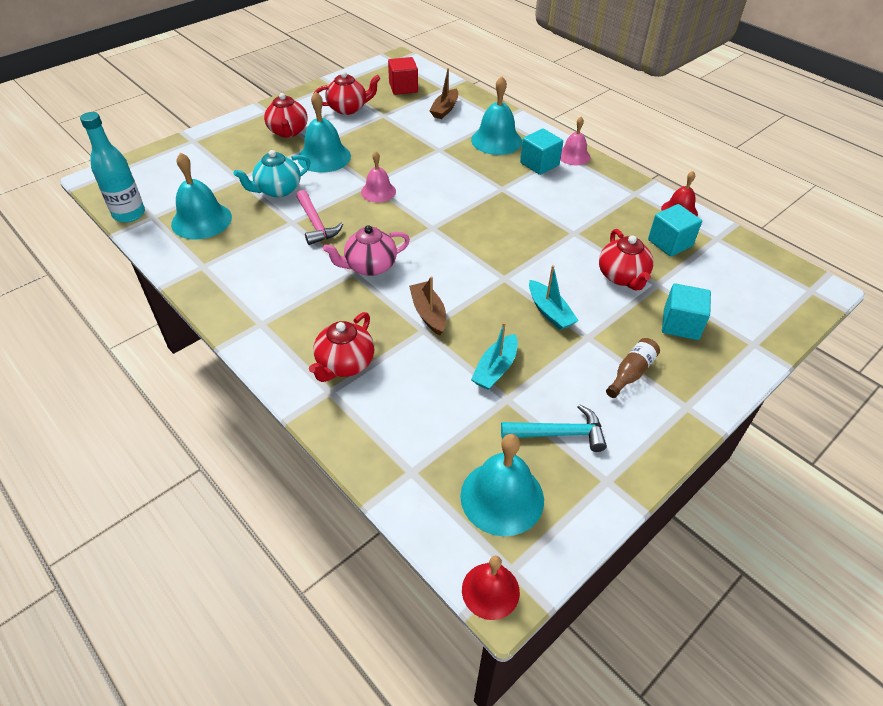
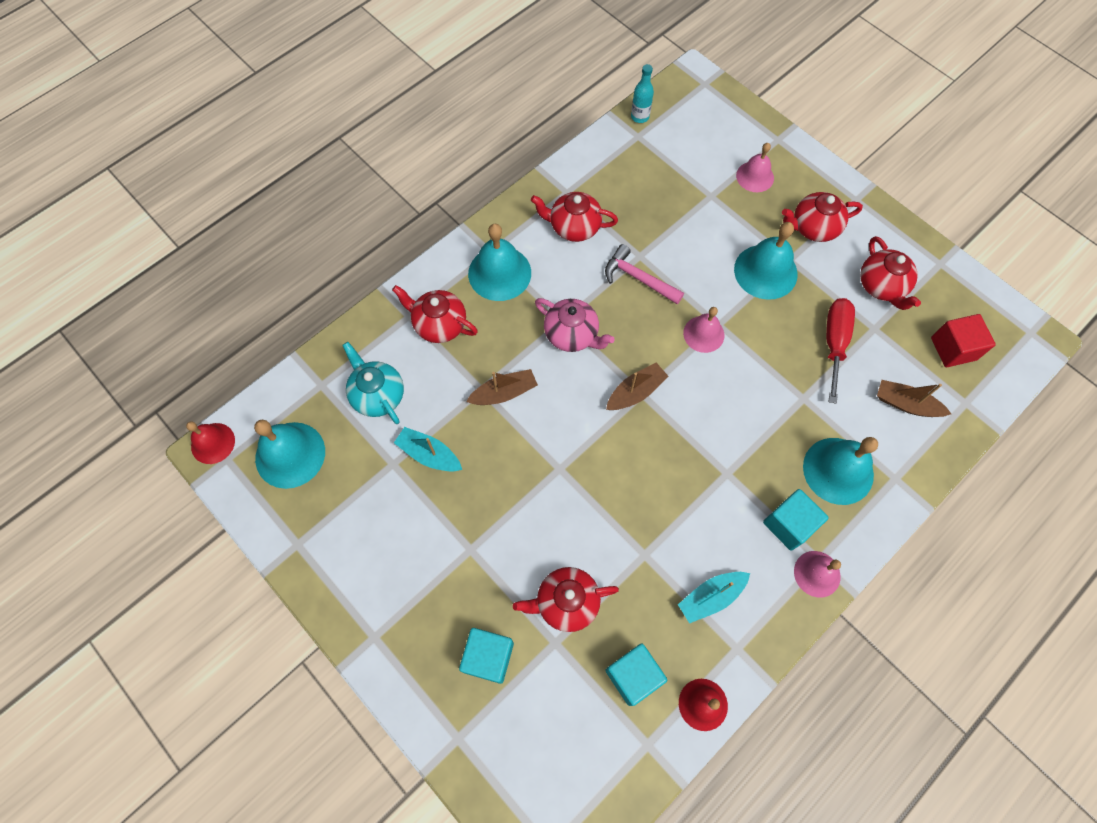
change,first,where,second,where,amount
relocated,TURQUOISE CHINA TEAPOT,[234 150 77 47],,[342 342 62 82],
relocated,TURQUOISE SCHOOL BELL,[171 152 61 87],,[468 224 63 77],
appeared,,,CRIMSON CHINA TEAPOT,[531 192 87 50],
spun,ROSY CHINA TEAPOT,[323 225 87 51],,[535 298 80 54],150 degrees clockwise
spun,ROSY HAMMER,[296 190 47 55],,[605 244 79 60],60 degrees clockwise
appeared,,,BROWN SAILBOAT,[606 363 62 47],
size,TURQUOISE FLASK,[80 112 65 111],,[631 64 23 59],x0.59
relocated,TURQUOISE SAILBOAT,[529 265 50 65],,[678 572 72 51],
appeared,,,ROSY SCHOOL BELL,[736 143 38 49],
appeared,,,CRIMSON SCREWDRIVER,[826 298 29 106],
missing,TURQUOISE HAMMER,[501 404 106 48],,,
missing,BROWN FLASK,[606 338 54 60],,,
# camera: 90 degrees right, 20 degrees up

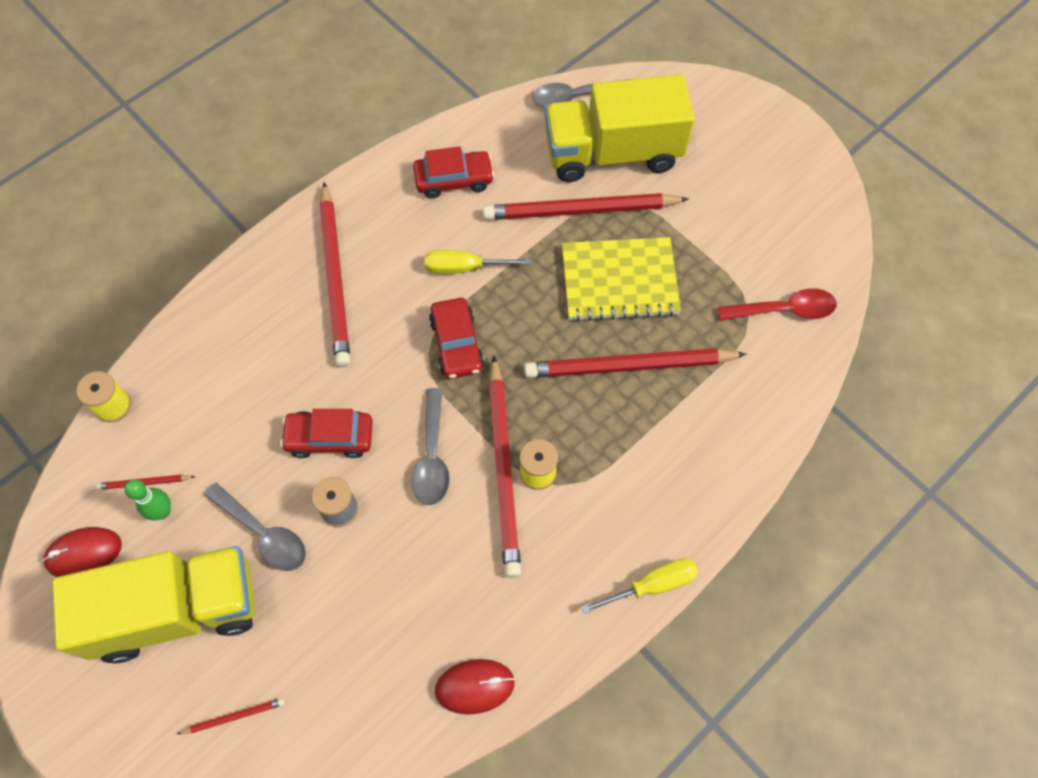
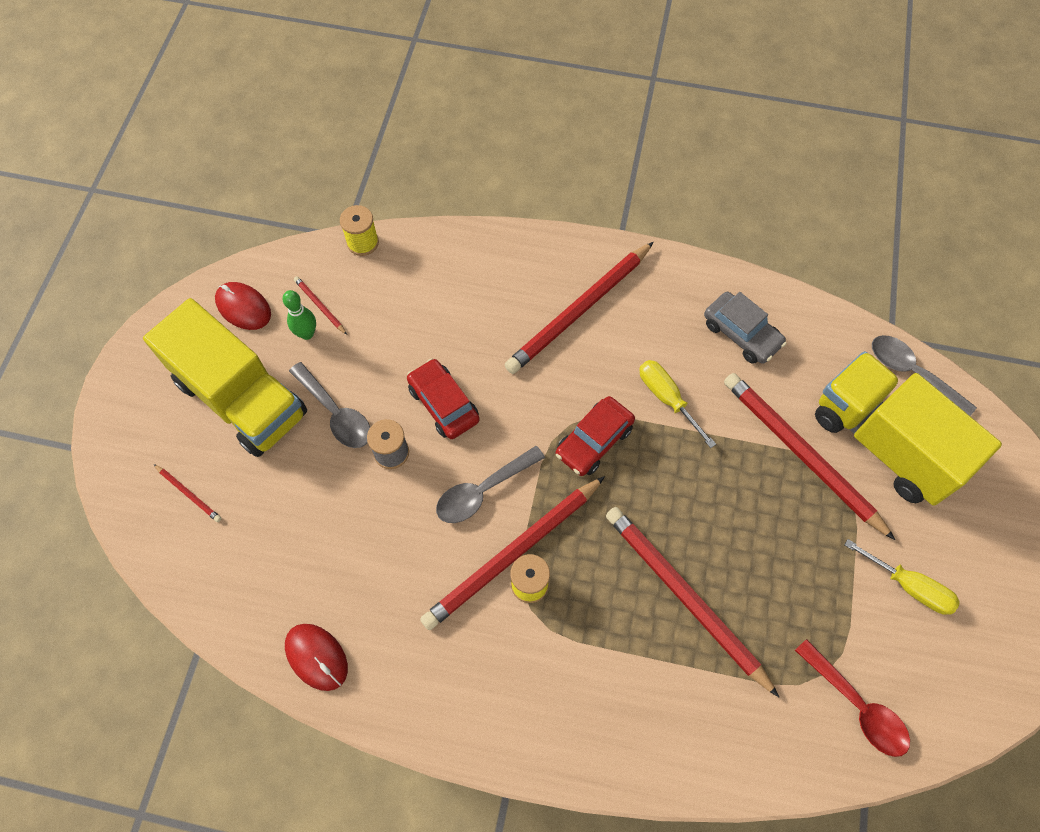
change,first,where,second,where,amount
spun,ASH-GREY SPOON,[204 482 102 89],,[289 362 81 86],45 degrees counterclockwise
colour,CRIMSON AUTOMOBILE,[413 146 81 52],ASH-GREY AUTOMOBILE,[704 292 83 72],
relocated,YELLOW SCREWDRIVER,[581 558 117 56],,[845 539 115 76],
missing,YELLOW NOTEBOOK,[562 237 119 85],,,
# camera: 55 degrees right, 0 degrees up

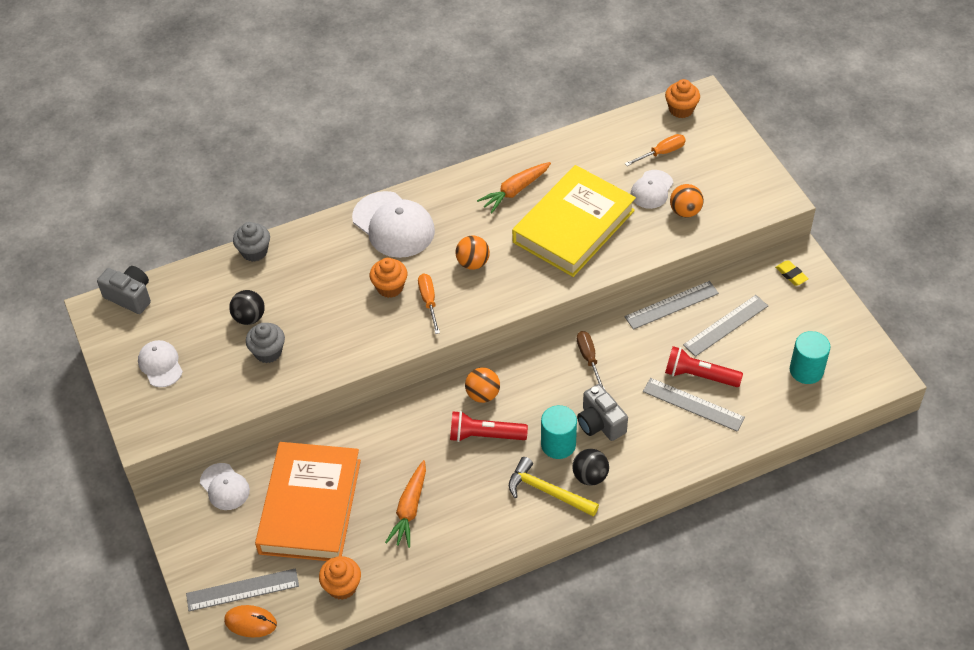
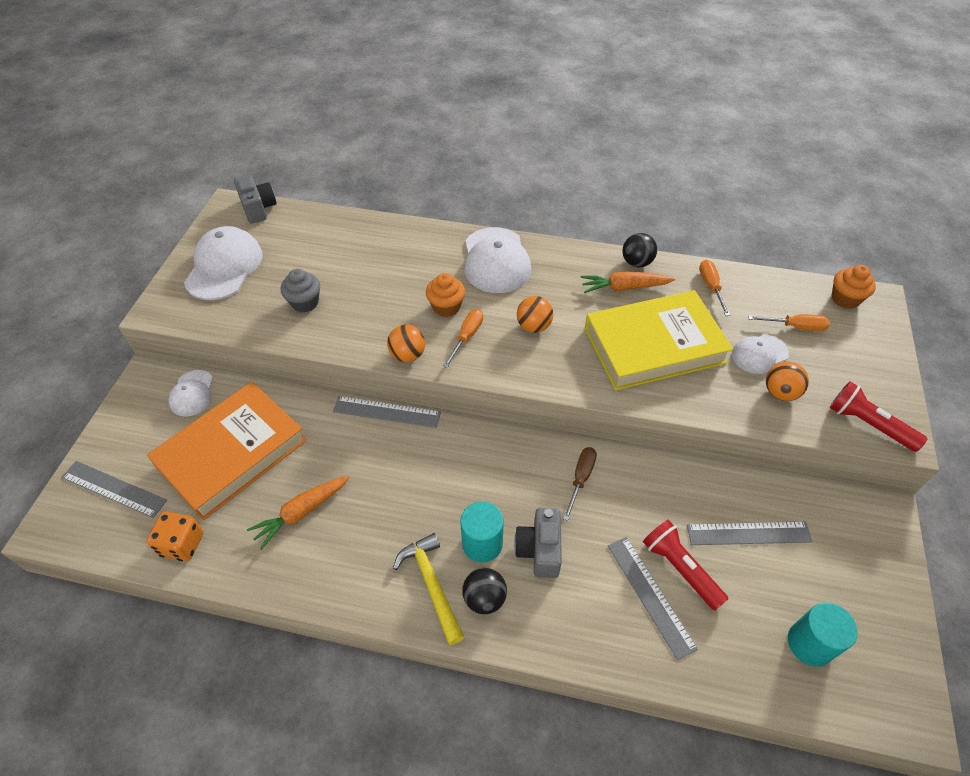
change,first,where,second,where,amount
exchanged,ORANGE-COLOURED FAIRY CAKE,[319 556 42 44],ORANGE-COLOURED DICE,[147 511 56 51],
size,WHITE BASEBALL CAP,[138 340 45 47],,[184 226 79 74],x1.75
relocated,ASH-GREY RULER,[624 281 95 49],,[333 396 108 32],
relocated,ORANGE-COLOURED BALL,[465 367 35 36],,[387 324 38 38],
relocated,EBONY BALL,[229 290 36 35],,[622 233 35 35],
appeared,,,ORANGE-COLOURED SCREWDRIVER,[699 260 31 56],
relocated,CRIMSON POCKET TORCH,[450 411 78 31],,[829 382 98 70],
missing,ORANGE-COLOURED COMPUTER MOUSE,[224 605 53 33],,,
missing,ASH-GREY FAIRY CAKE,[233 222 37 40],,,
missing,YELLOW ERASER,[775 260 34 26],,,
# camera: 35 degrees right, 0 degrees up

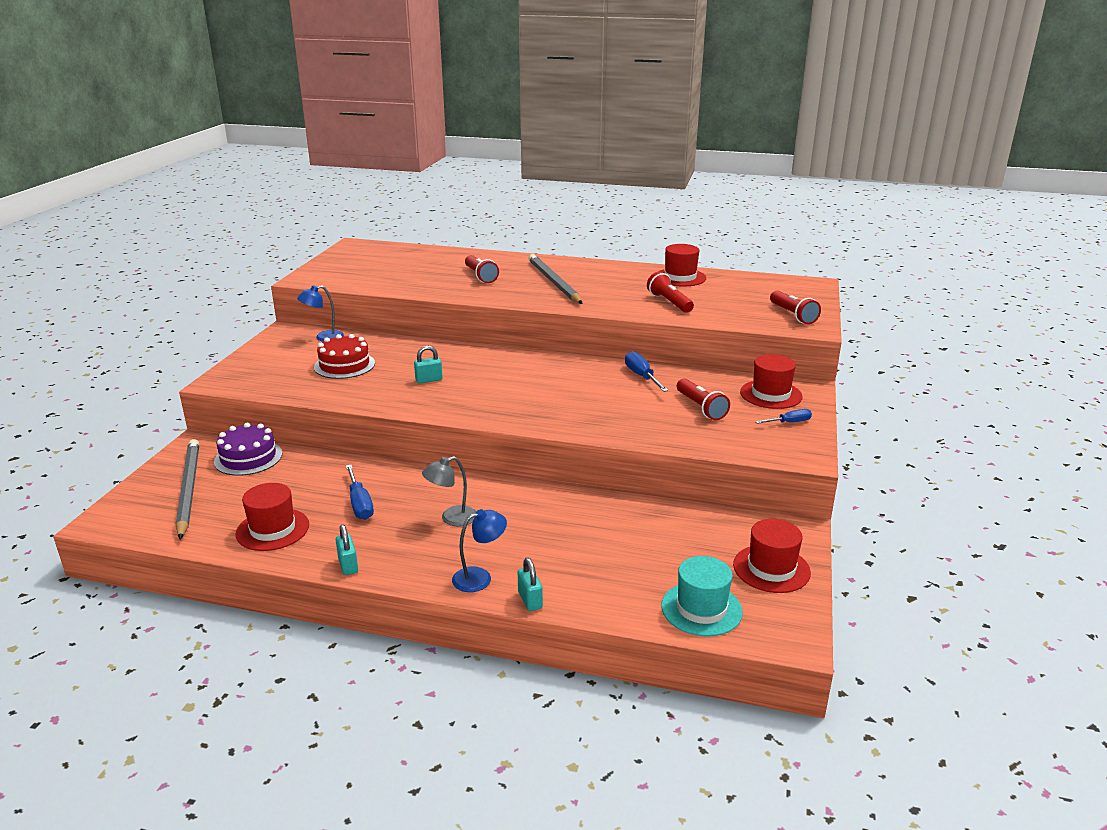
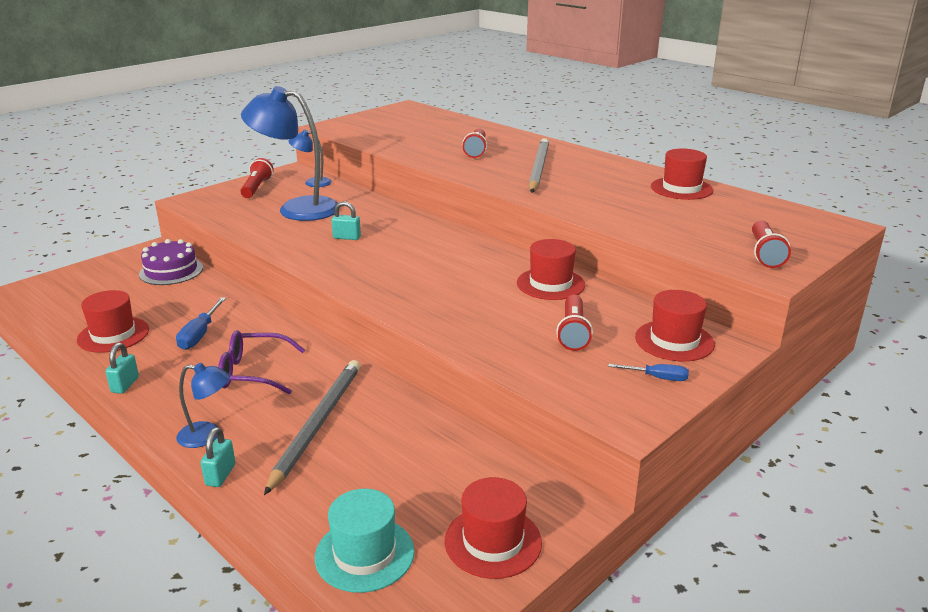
change,first,where,second,where,amount
exchanged,ASH-GREY LAMP,[422 456 54 70],ROYAL PURPLE EYEGLASSES,[218 330 87 64],
relocated,CRIMSON POCKET TORCH,[647 272 47 41],,[240 158 34 40],
exchanged,CRIMSON CAKE,[314 334 61 45],COBALT LAMP,[241 86 99 135],
relocated,ASH-GREY LEAD PENCIL,[176 439 23 100],,[264 360 96 135],
exchanged,COBALT SCREWDRIVER,[625 351 44 41],CRIMSON HAT,[517 239 68 61],
# camera: 30 degrees right, 0 degrees up

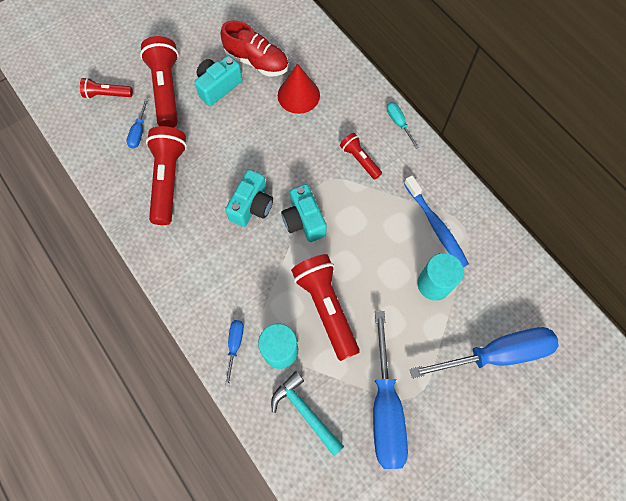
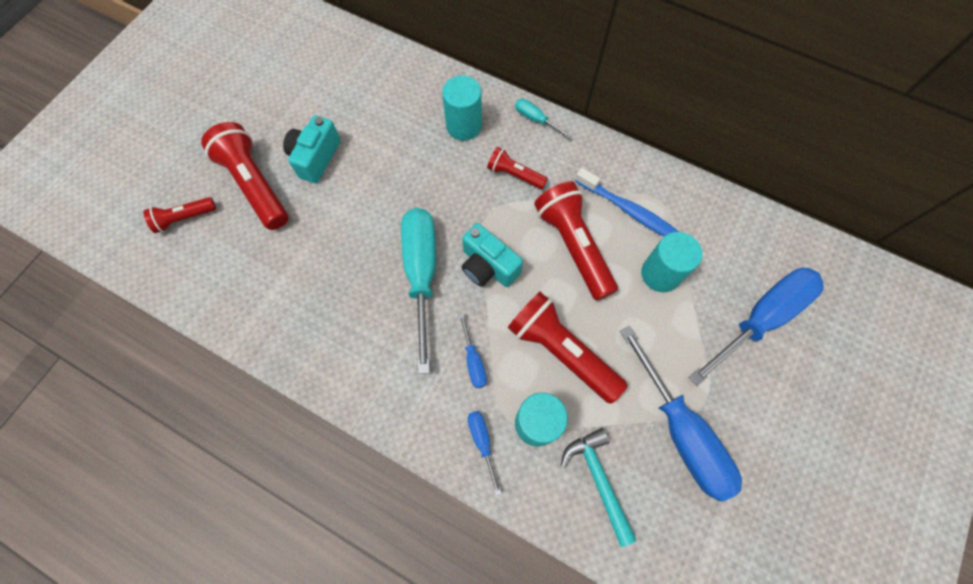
change,first,where,second,where,amount
exchanged,TURQUOISE CAMERA,[225 169 48 58],TURQUOISE SCREWDRIVER,[401 208 35 166],
appeared,,,TURQUOISE CYLINDER,[442 76 40 65],
relocated,COBALT SCREWDRIVER,[126 99 23 50],,[459 313 28 75],
relocated,CRIMSON POCKET TORCH,[146 126 41 99],,[534 181 84 120],
spun,TURQUOISE HAMMER,[271 371 73 85],,[561 428 75 119],45 degrees clockwise
missing,CRIMSON SHOE,[221 20 68 56],,,
missing,CRIMSON SOLID CONE,[278 64 42 50],,,
# camera: 25 degrees left, 0 degrees up

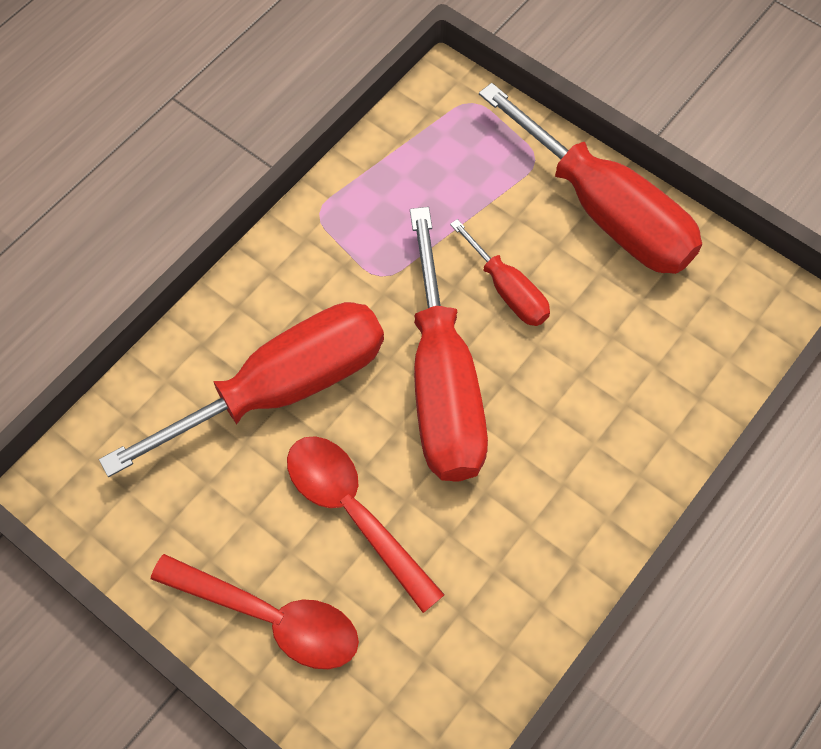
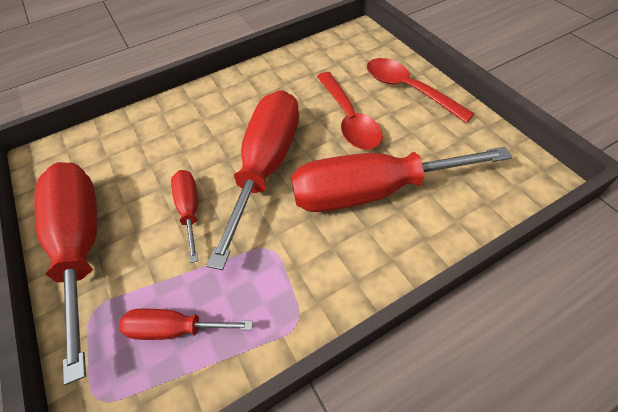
change,first,where,second,where,amount
appeared,,,CRIMSON SCREWDRIVER,[119 309 134 31],
# camera: 155 degrees left, 10 degrees down

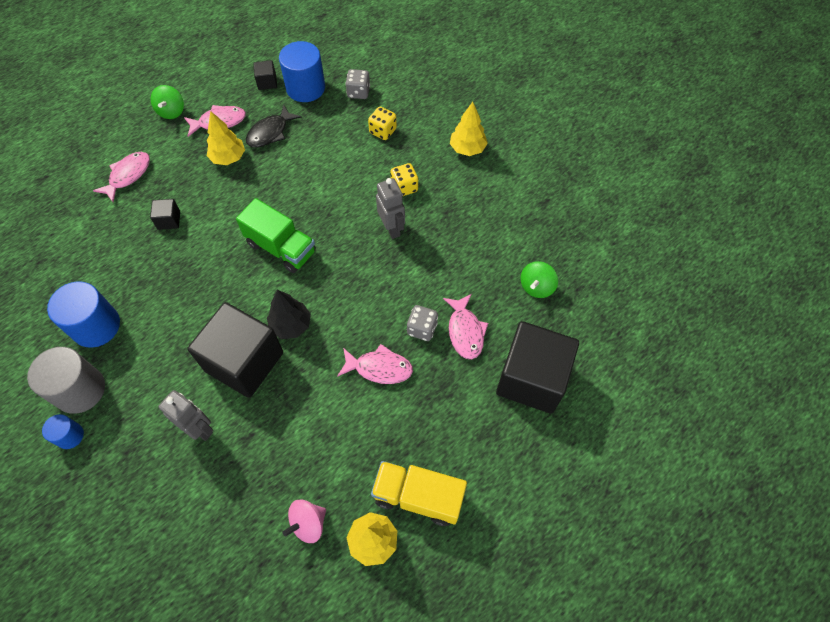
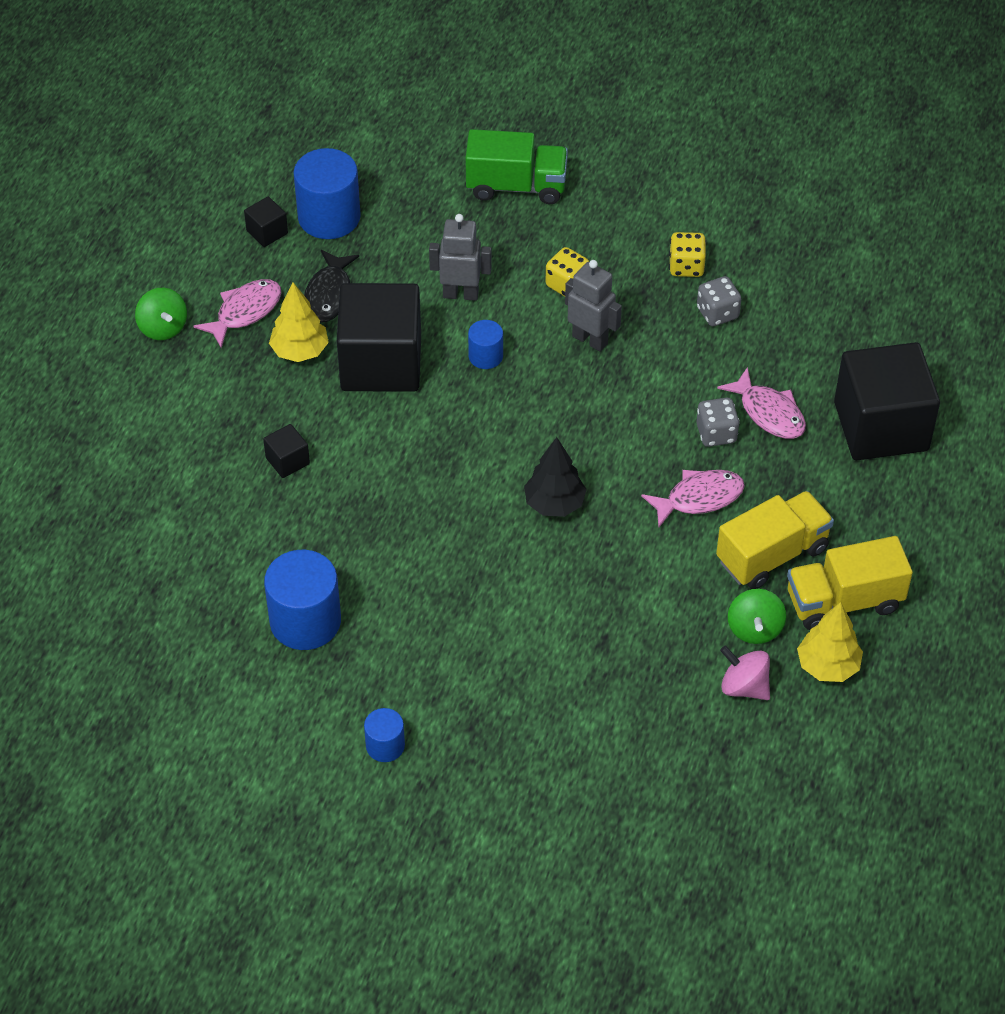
change,first,where,second,where,amount
relocated,EBONY BLOCK,[187 302 96 96],,[337 283 84 109],
relocated,ASH-GREY ROBOT,[158 390 55 51],,[429 214 63 87],
relocated,EMERALD TRUCK,[236 198 80 75],,[465 129 103 75],
appeared,,,COBALT CYLINDER,[468 320 35 49],
relocated,YELLOW DICE,[368 107 29 33],,[669 232 37 45],
relocated,ASH-GREY DICE,[345 69 25 30],,[697 276 44 50],
appeared,,,YELLOW TRUCK,[716 491 118 98],
spun,ROSY SPINNING TOP,[283 499 43 44],,[720 646 50 54],105 degrees clockwise
relocated,EMERALD SPINNING TOP,[520 261 38 37],,[728 589 58 55],
missing,ASH-GREY CYLINDER,[27 347 78 67],,,
missing,ROSY TOY FISH,[93 152 57 50],,,
missing,YELLOW TOY TREE,[450 102 38 54],,,
# camera: 30 degrees left, 10 degrees down

